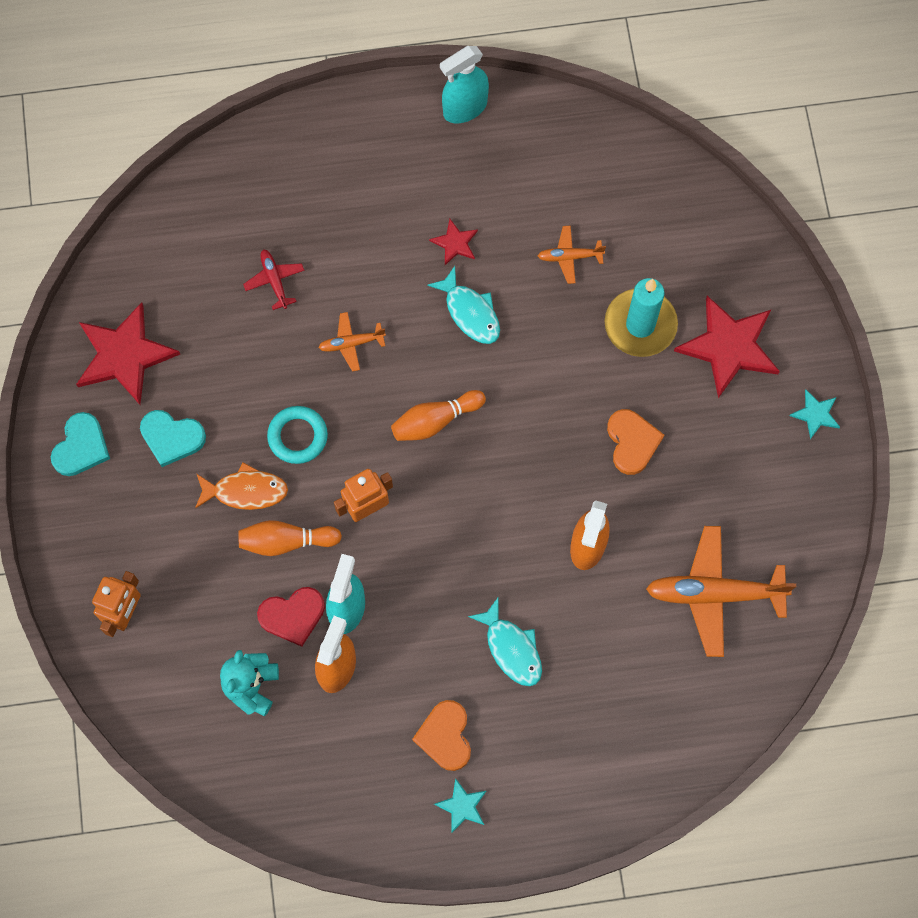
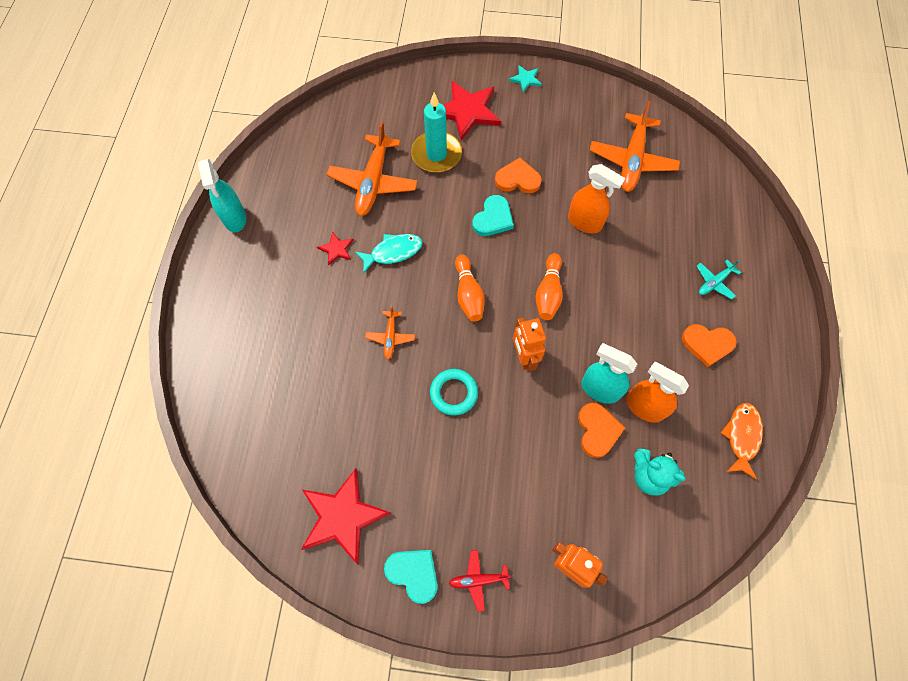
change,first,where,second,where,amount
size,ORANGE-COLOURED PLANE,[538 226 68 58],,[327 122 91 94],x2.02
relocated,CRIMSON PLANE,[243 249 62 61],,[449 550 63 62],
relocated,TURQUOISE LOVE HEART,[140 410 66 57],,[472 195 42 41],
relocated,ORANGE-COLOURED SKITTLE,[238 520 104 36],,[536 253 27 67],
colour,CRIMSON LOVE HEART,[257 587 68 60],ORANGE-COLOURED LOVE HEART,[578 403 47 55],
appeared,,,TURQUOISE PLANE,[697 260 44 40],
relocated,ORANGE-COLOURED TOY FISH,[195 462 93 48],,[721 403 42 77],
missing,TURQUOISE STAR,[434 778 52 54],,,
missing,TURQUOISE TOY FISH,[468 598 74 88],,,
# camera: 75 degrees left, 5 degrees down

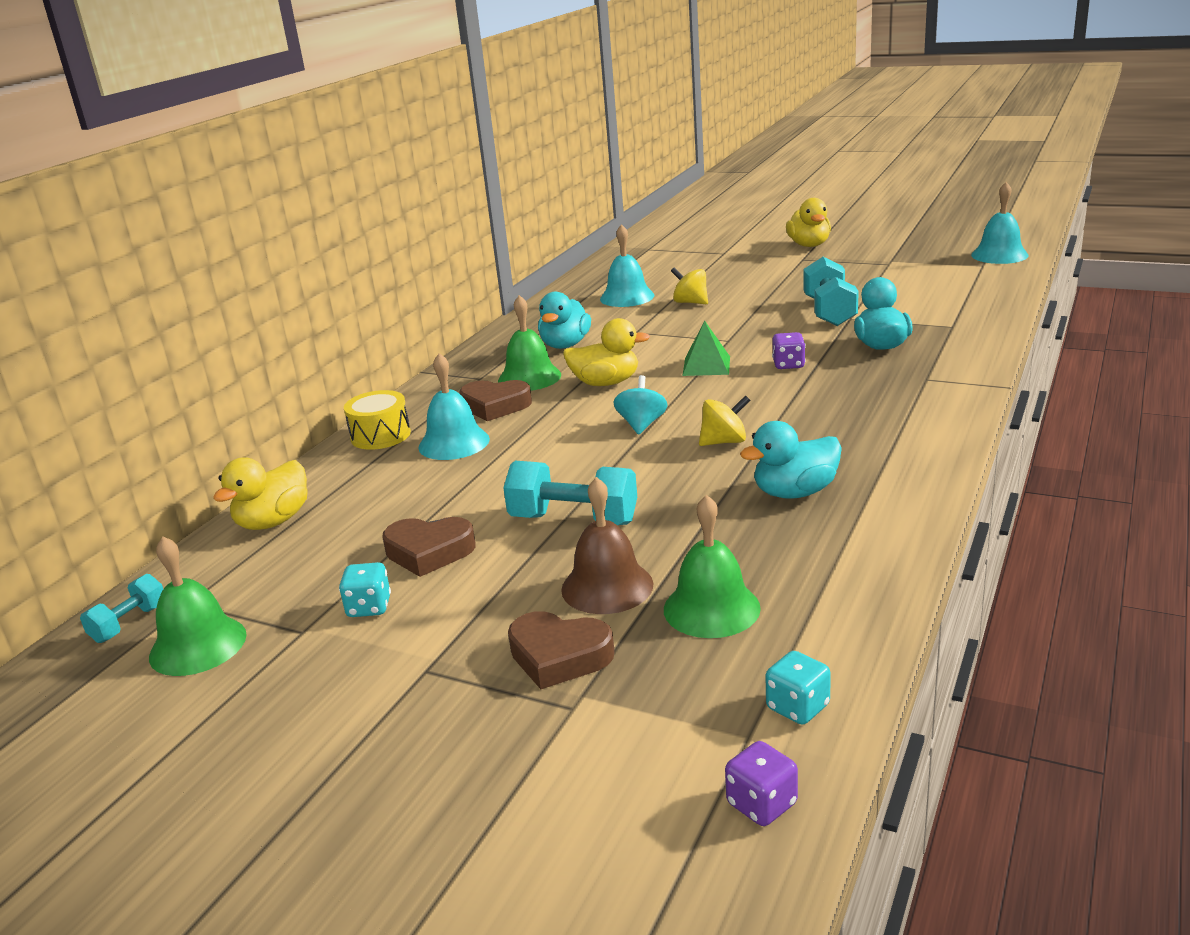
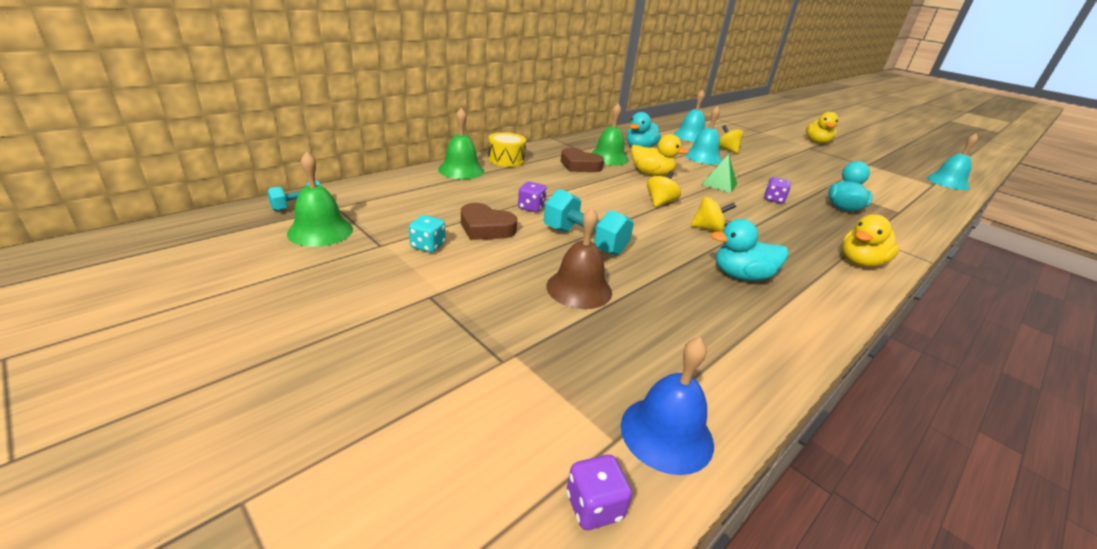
change,first,where,second,where,amount
relocated,EMERALD SCHOOL BELL,[664 495 97 143],,[438 108 46 71],
appeared,,,ROYAL PURPLE DICE,[518 182 29 30],
exchanged,TURQUOISE DICE,[765 651 66 74],COBALT SCHOOL BELL,[621 337 93 138],
colour,TURQUOISE SPINNING TOP,[614 375 54 60],YELLOW SPINNING TOP,[647 171 34 36],
relocated,TURQUOISE SCHOOL BELL,[418 353 72 107],,[684 106 38 58],
relocated,YELLOW TOY DUCK,[213 458 95 72],,[842 214 58 53],
missing,BROWN LOVE HEART,[508 611 107 78],,,
missing,TURQUOISE HAND WEIGHT,[804 257 55 69],,,
# camera: 15 degrees right, 5 degrees up

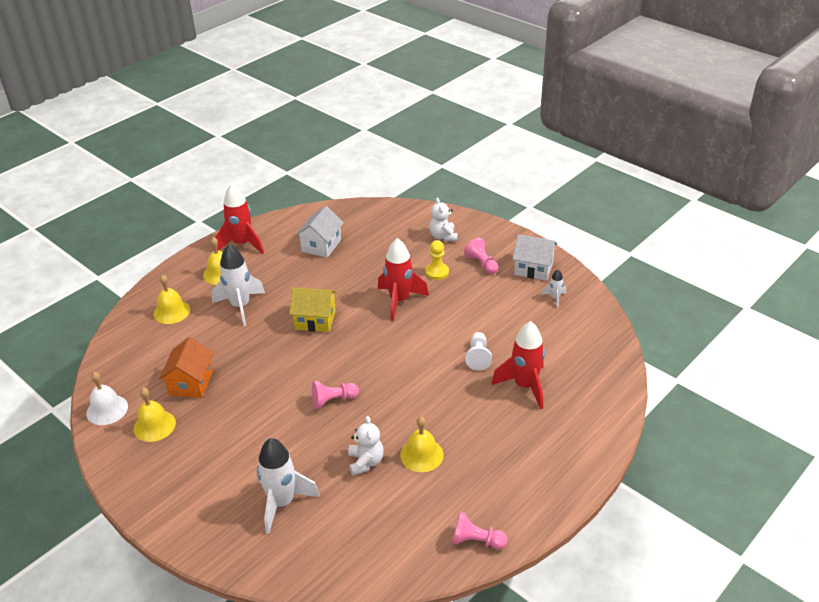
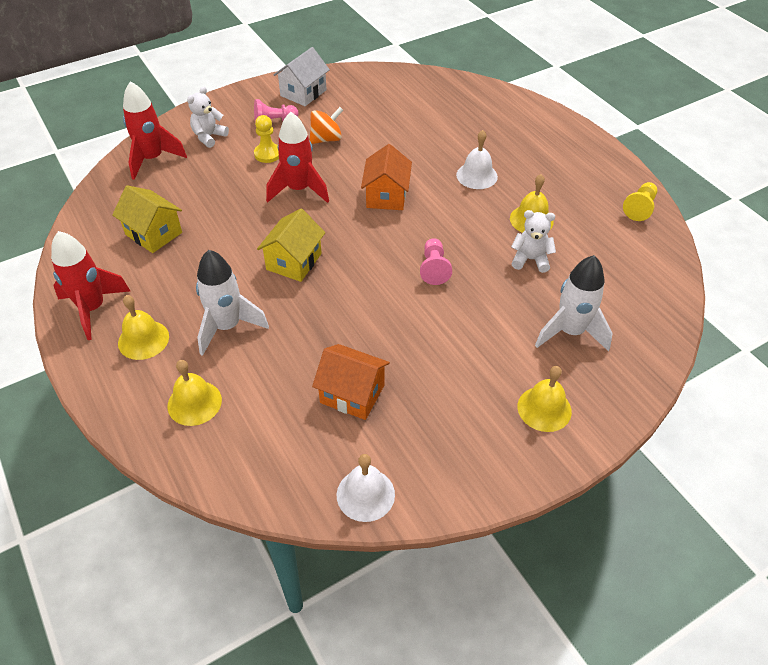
change,first,where,second,where,amount
colour,WHITE TOY HOUSE,[295 206 49 52],YELLOW TOY HOUSE,[112 185 70 68],
relocated,CRIMSON TOY ROCKET,[491 321 54 88],,[123 81 64 99],
spun,WHITE STUFFED BEAR,[429 197 28 44],,[187 87 42 61],120 degrees clockwise
appeared,,,ORANGE-COLOURED SPINNING TOP,[310 107 33 37],
appeared,,,ORANGE-COLOURED TOY HOUSE,[361 144 51 66],
appeared,,,WHITE SCHOOL BELL,[456 130 42 59],
relocated,YELLOW SCHOOL BELL,[133 388 43 54],,[517 366 55 66],
colour,ROSY PAWN,[452 512 56 38],YELLOW PAWN,[623 182 34 39],
missing,WHITE PAWN,[465 332 27 39],,,
missing,WHITE TOY ROCKET,[541 269 26 39],,,
# camera: 75 degrees left, 10 degrees up

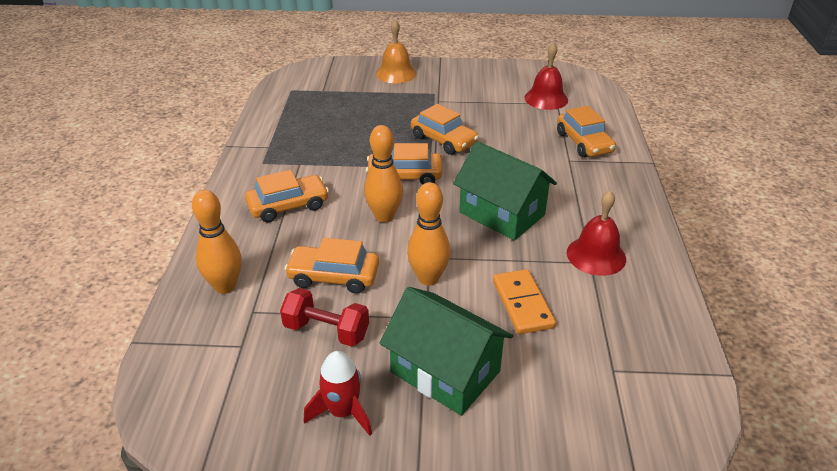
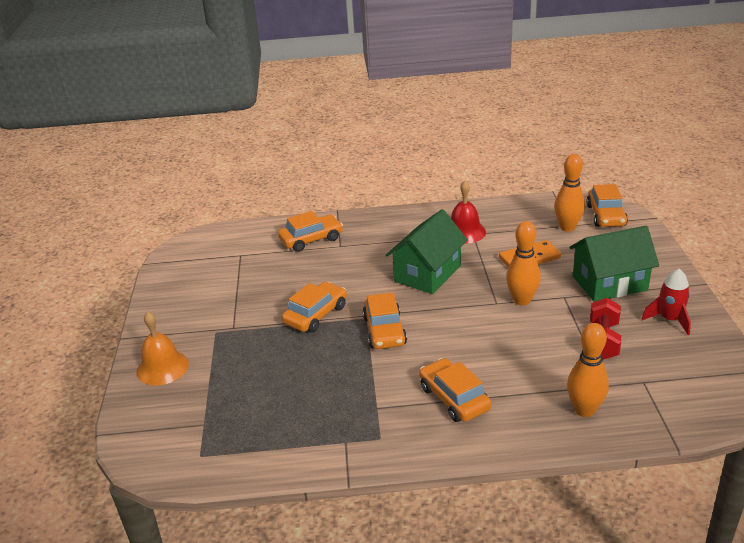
change,first,where,second,where,amount
relocated,ORANGE-COLOURED SKITTLE,[364 125 39 98],,[554 154 31 78],
spun,EMERALD TOY HOUSE,[380 287 133 129],,[569 226 90 76],45 degrees clockwise
relocated,ORANGE-COLOURED AUTOMOBILE,[284 238 95 56],,[586 184 42 43],
missing,CRIMSON SCHOOL BELL,[524 43 44 67],,,
# camera: 95 degrees left, 5 degrees down

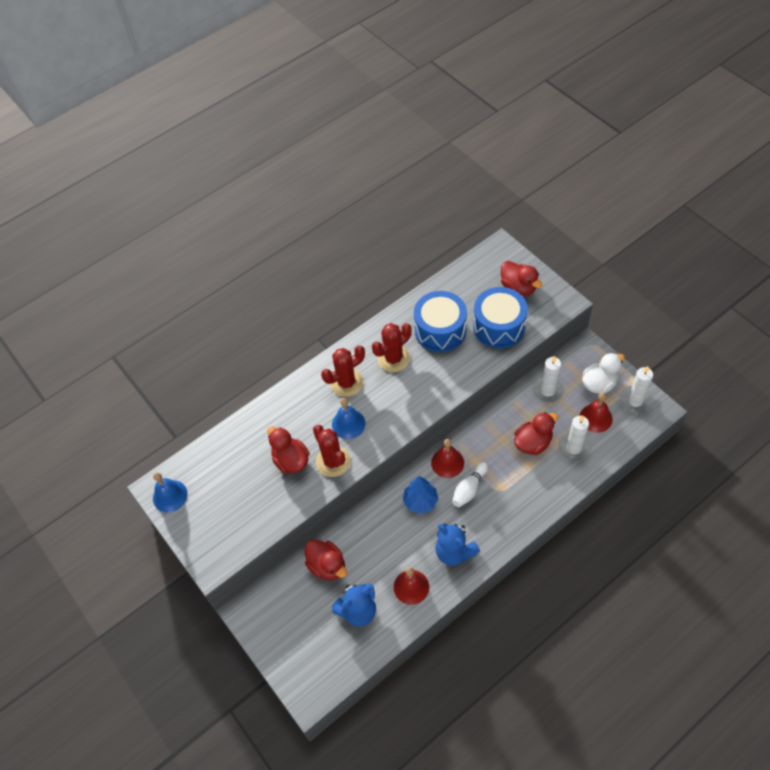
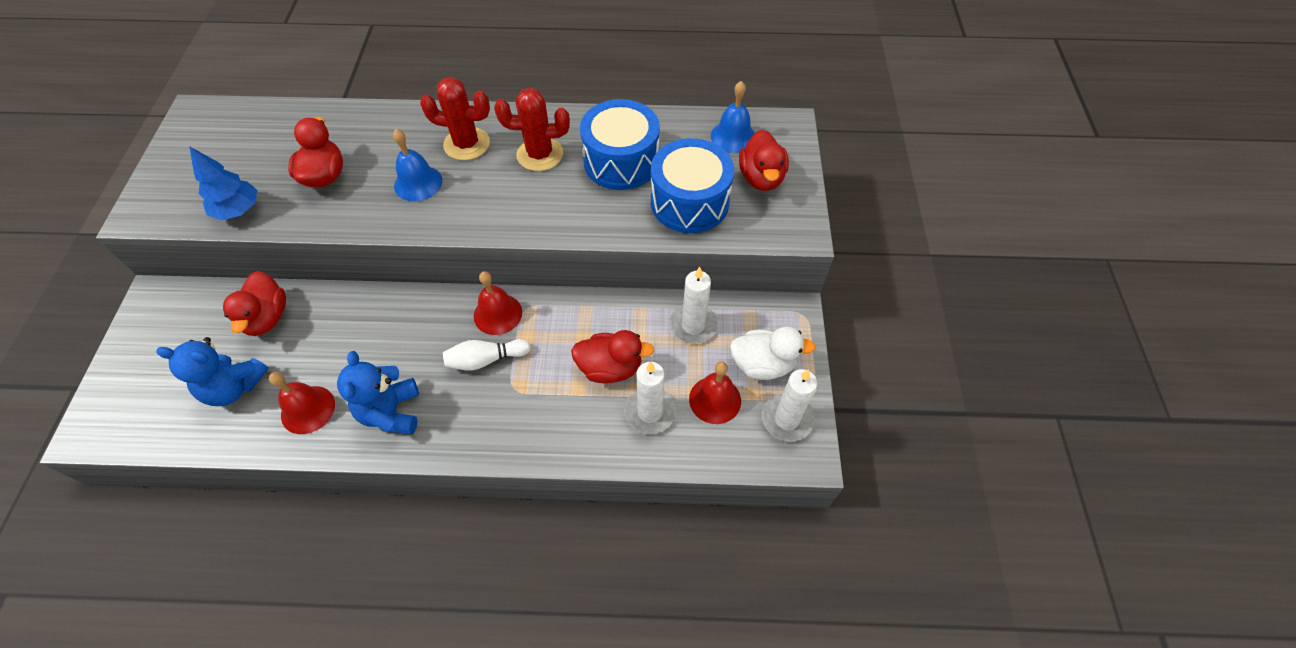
change,first,where,second,where,amount
relocated,COBALT TOY TREE,[403 476 35 38],,[189 146 68 74],
relocated,COBALT SCHOOL BELL,[153 472 35 40],,[711 81 44 72],
missing,CRIMSON PRICKLY PLANT,[313 425 38 52],,,
# camera: 35 degrees right, 0 degrees up

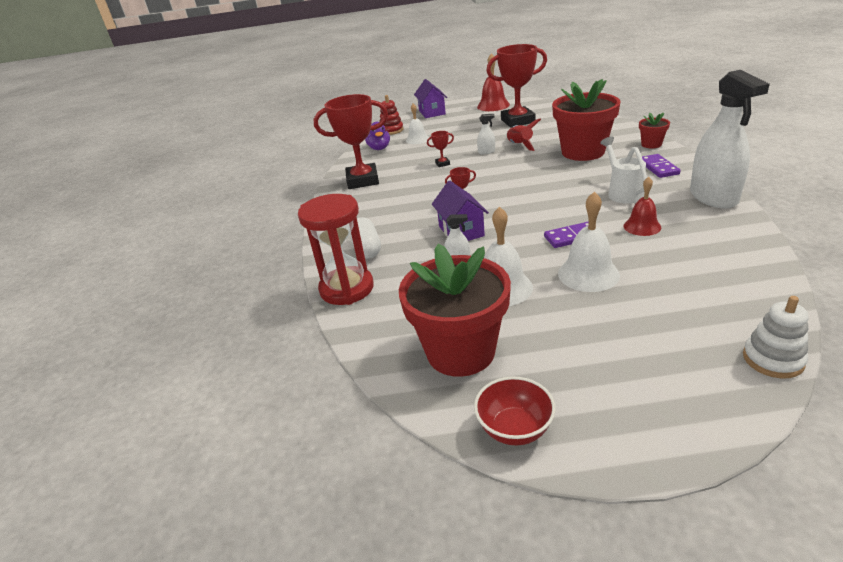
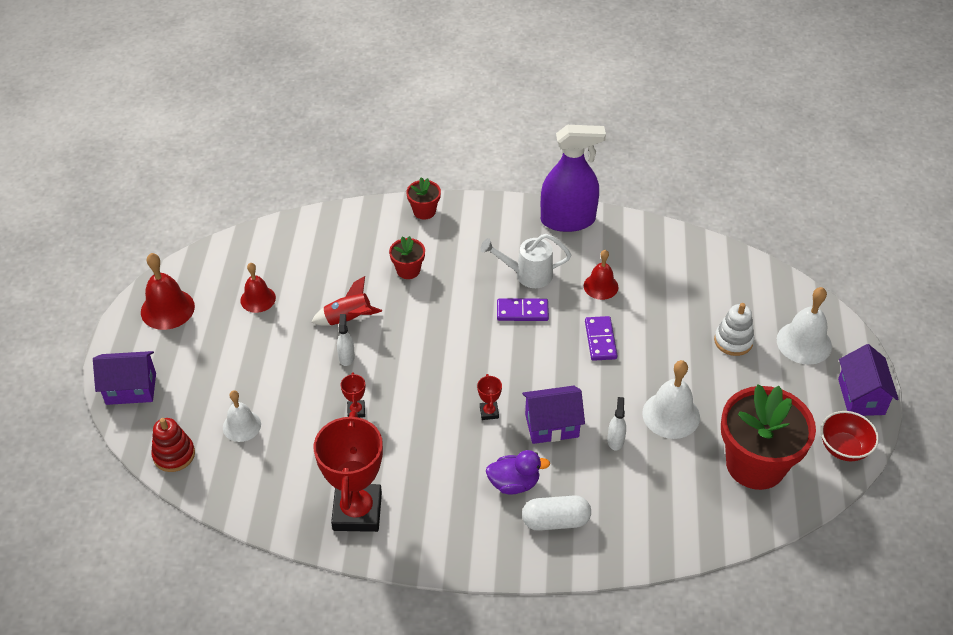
change,first,where,second,where,amount
exchanged,CRIMSON TROPHY,[486 44 61 84],CRIMSON SCHOOL BELL,[240 262 36 51],
size,CRIMSON FLOWER POT,[552 79 68 82],,[389 236 36 43],x0.45
relocated,ROYAL PURPLE TOY DUCK,[365 122 25 28],,[486 450 64 44],
relocated,ROYAL PURPLE DOMINO,[642 154 39 24],,[497 298 52 23],
colour,WHITE SPRAYER,[690 70 80 139],ROYAL PURPLE SPRAYER,[541 125 65 107],
relocated,WHITE STACKING RINGS,[743 296 65 82],,[714 303 40 53],
relocated,WHITE SCHOOL BELL,[558 192 62 100],,[776 287 56 78],
appeared,,,ROYAL PURPLE TOY HOUSE,[838 344 61 72],
missing,CRIMSON HOURGLASS,[298 194 76 111],,,
# camera: 85 degrees left, 15 degrees up

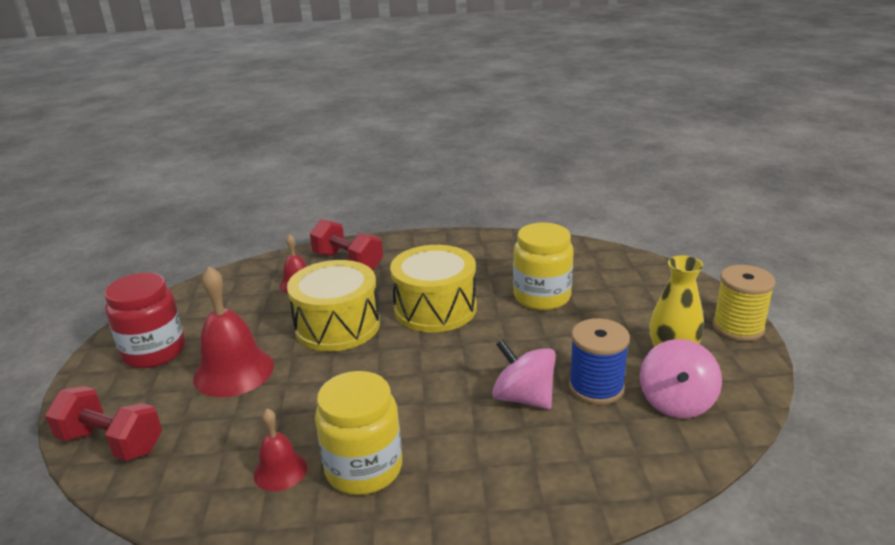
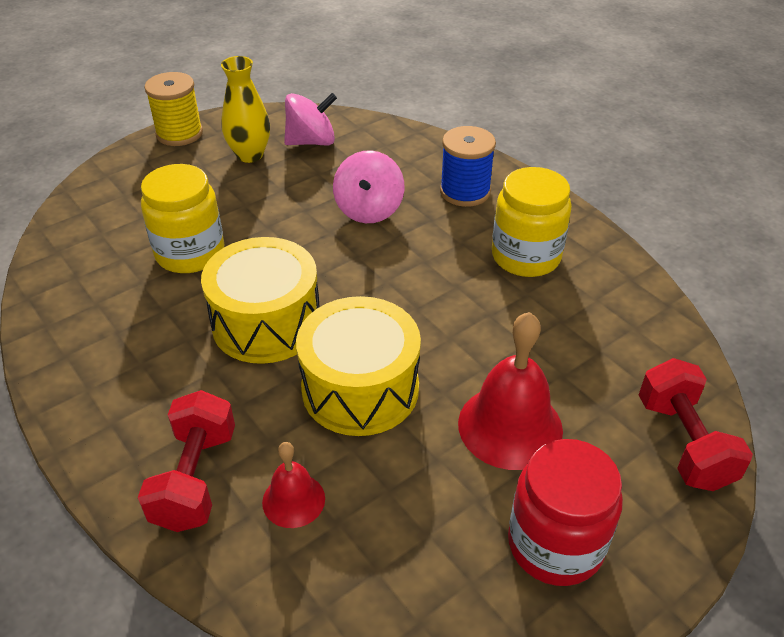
change,first,where,second,where,amount
relocated,COBALT REEL OF THREAD,[569 318 61 87],,[440 126 56 81],
missing,CRIMSON SCHOOL BELL,[254 409 53 82],,,
# camera: 125 degrees left, 15 degrees up

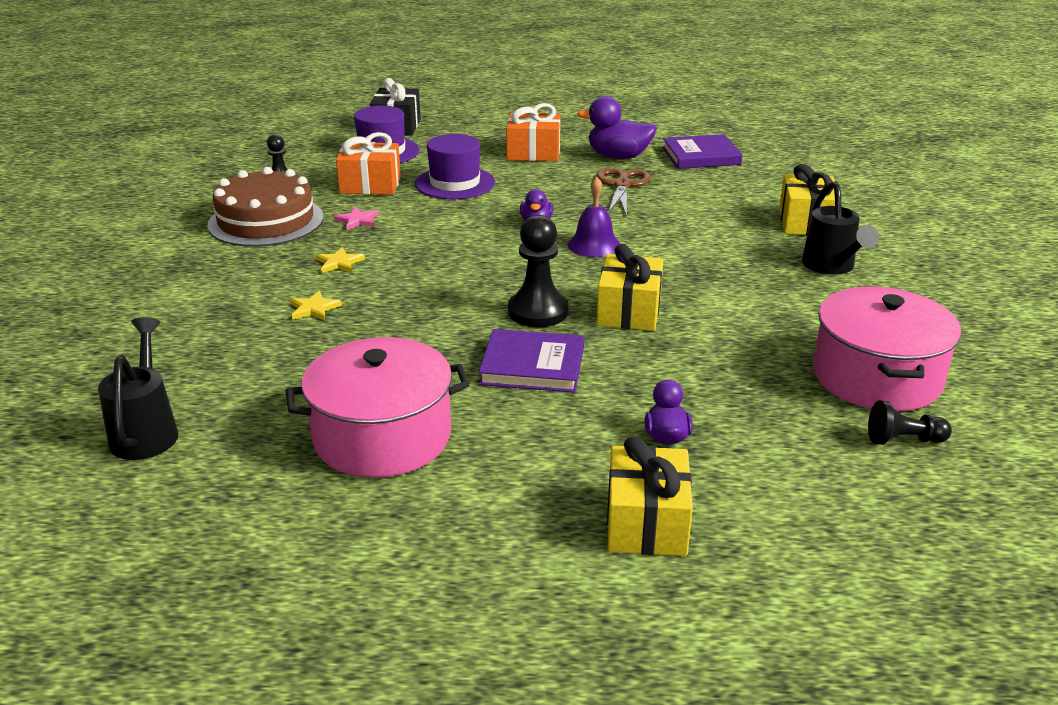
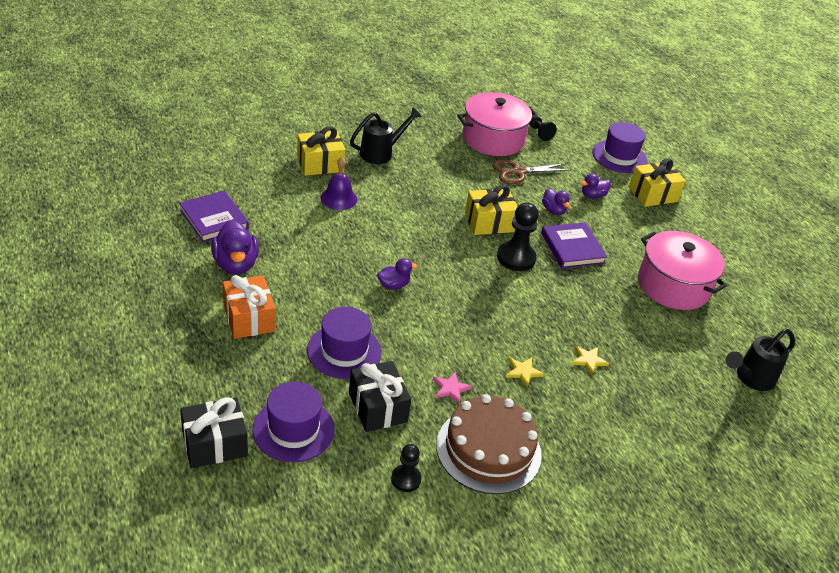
change,first,where,second,where,amount
relocated,ROYAL PURPLE SCHOOL BELL,[568 177 52 80],,[320 157 38 53],
colour,ORANGE-COLOURED WRAPPED GIFT,[336 132 65 63],EBONY WRAPPED GIFT,[349 361 62 71],
relocated,BROWN PAIR OF SCISSORS,[596 168 55 48],,[492 159 79 25],
appeared,,,ROYAL PURPLE TOY DUCK,[542 188 28 27],
appeared,,,ROYAL PURPLE HAT,[592 122 56 51],
# camera: 120 degrees left, 10 degrees up

